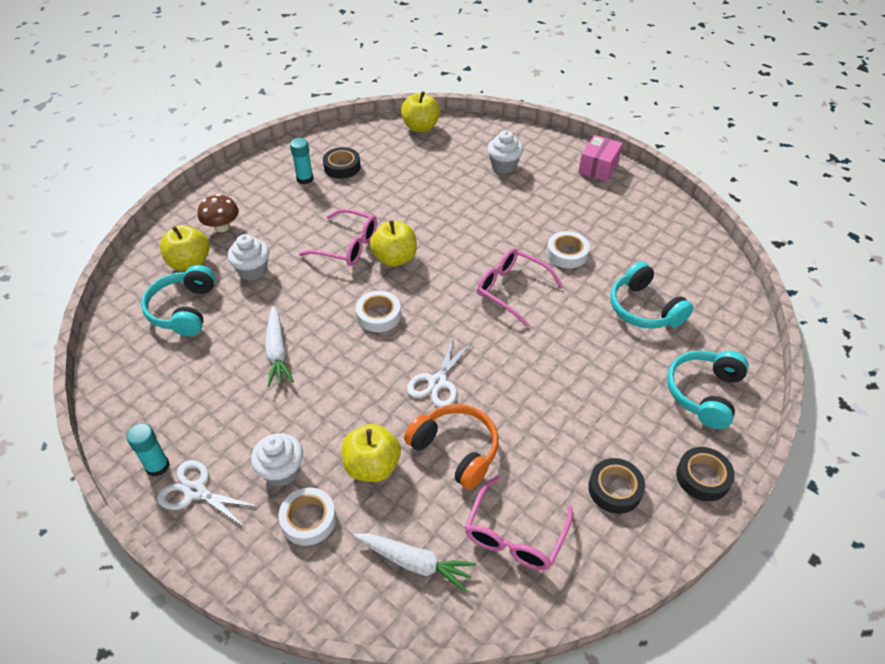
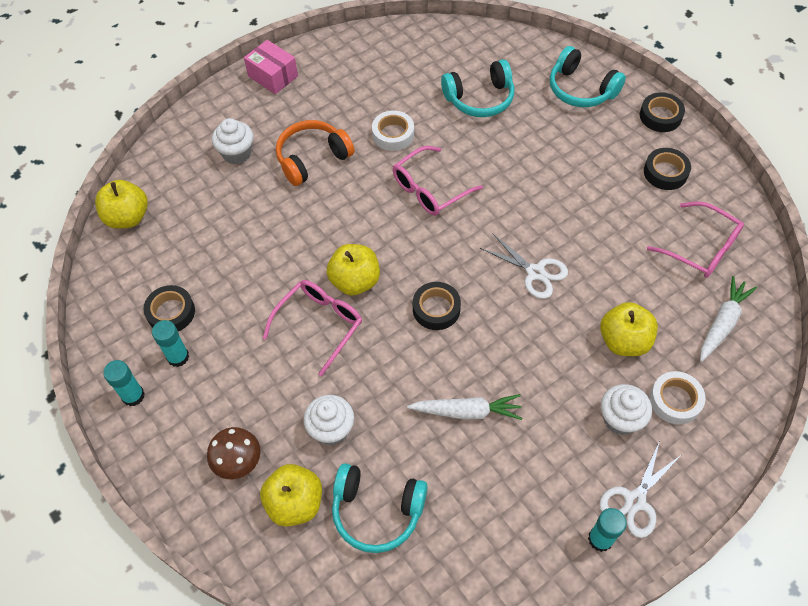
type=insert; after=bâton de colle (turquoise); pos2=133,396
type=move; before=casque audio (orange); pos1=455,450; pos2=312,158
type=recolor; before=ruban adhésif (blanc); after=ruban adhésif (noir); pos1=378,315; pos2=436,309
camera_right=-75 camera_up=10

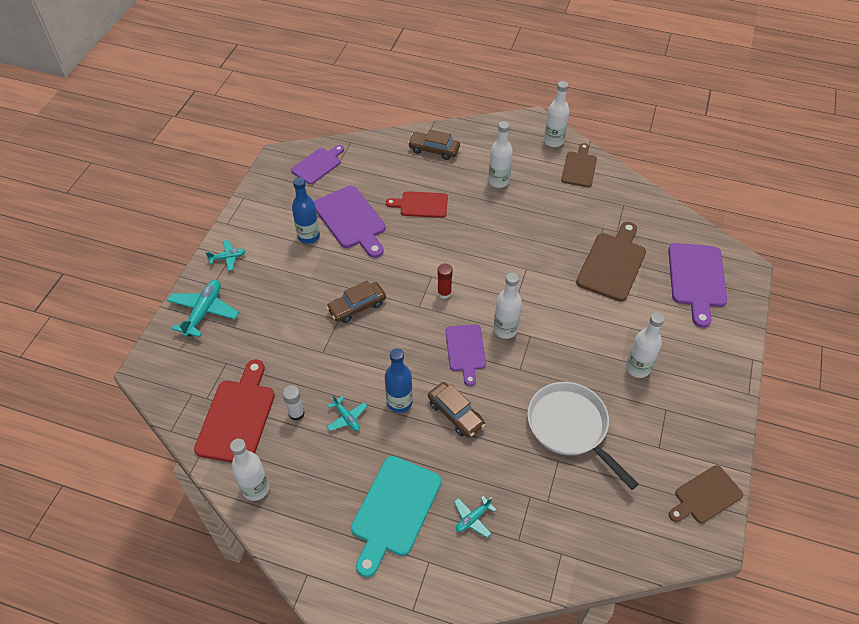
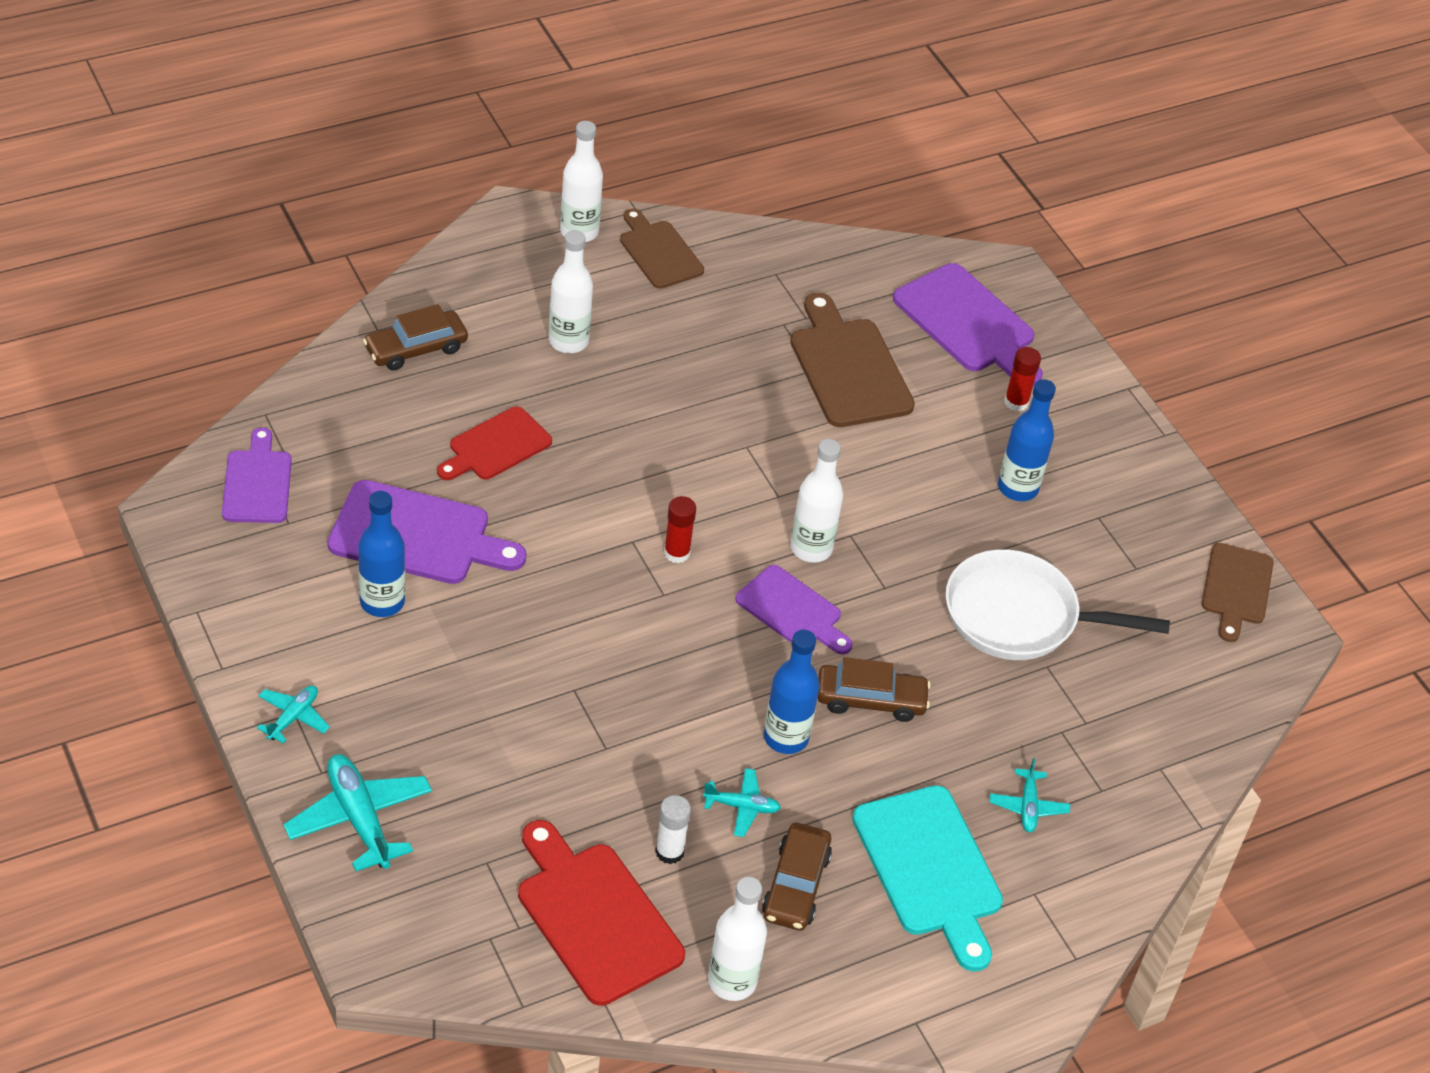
type=move; before=voiture (marron); pos1=357,306; pos2=796,885
type=recolor; before=bouteille (blanc); after=bouteille (bleu); pos1=637,368; pos2=1017,488
type=insert; after=bâton de colle (rouge); pos2=1016,402
camera_right=-50 camera_up=-5

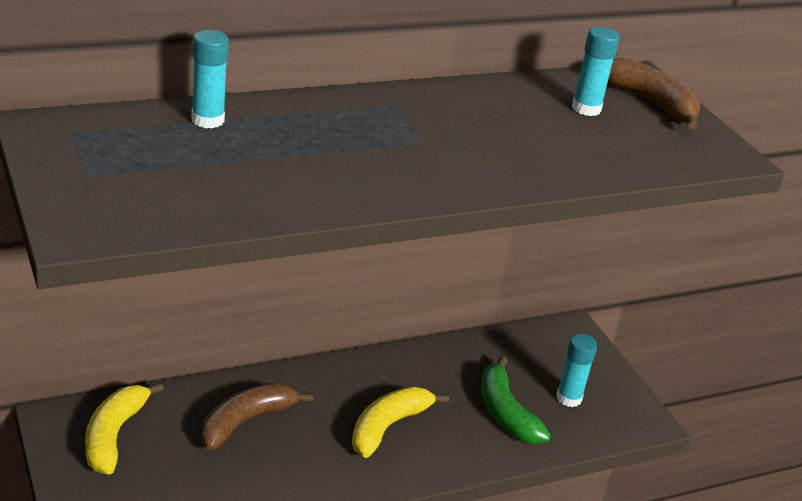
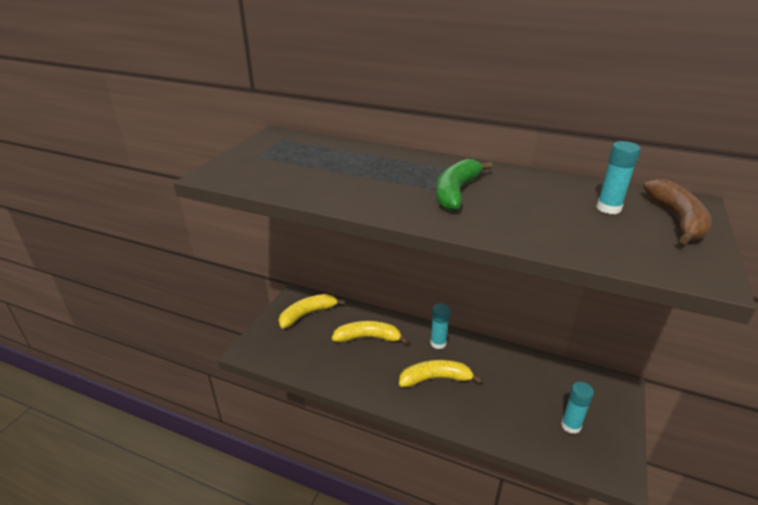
type=recolor; before=banane (marron); after=banane (jaune); pos1=246,422; pos2=368,338
type=move; before=bâton de colle (turquoise); pos1=207,120; pos2=438,343
type=move; before=banane (vert); pos1=505,412; pos2=456,192
camera_right=50 camera_up=0

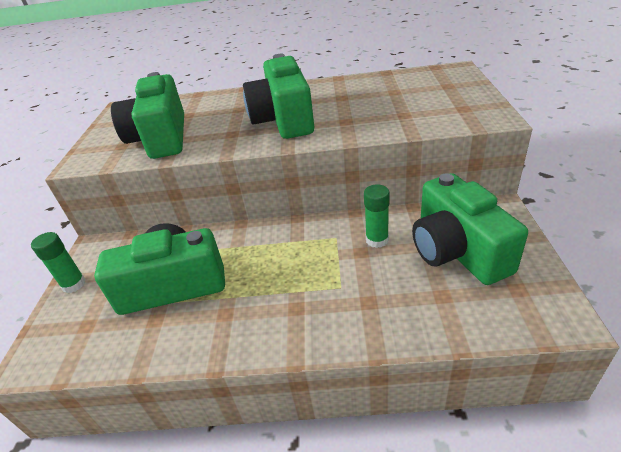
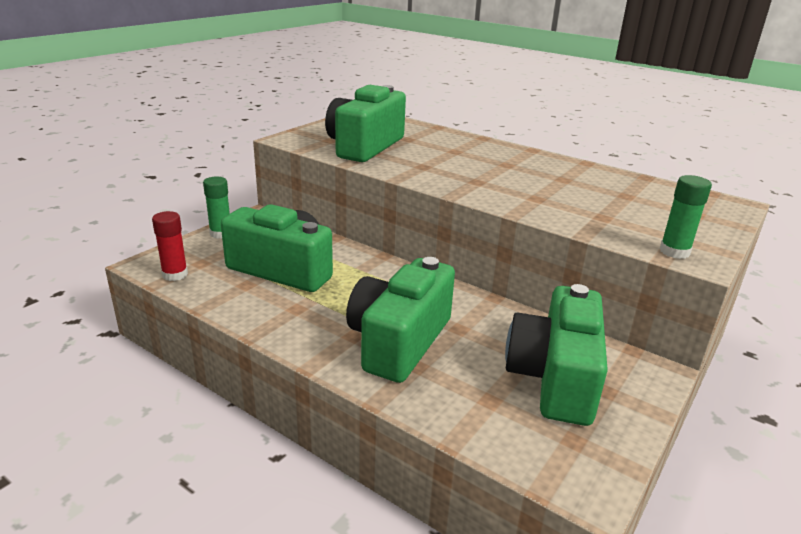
type=insert; after=bâton de colle (rouge); pos2=175,275
type=move; before=appareil photo (vert); pos1=283,119; pos2=399,341
type=move; before=bâton de colle (vert); pos1=377,240; pos2=674,252
camera_right=30 camera_up=-10

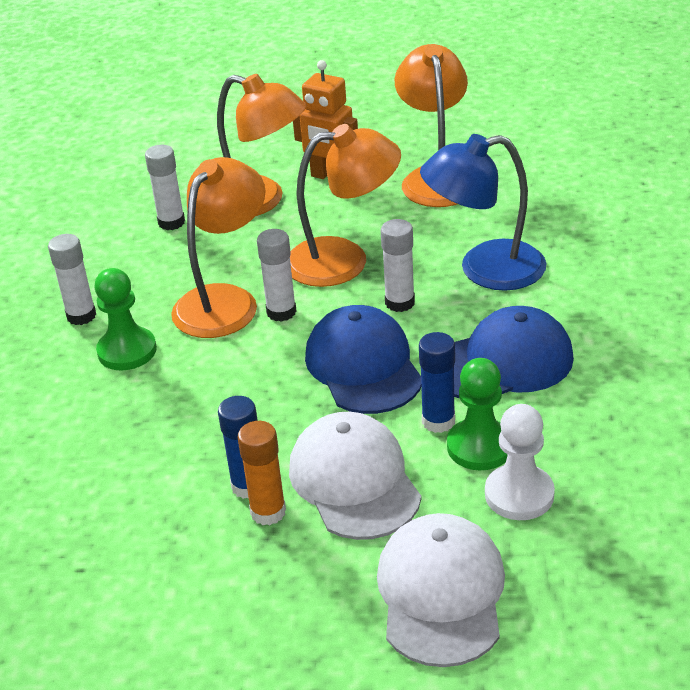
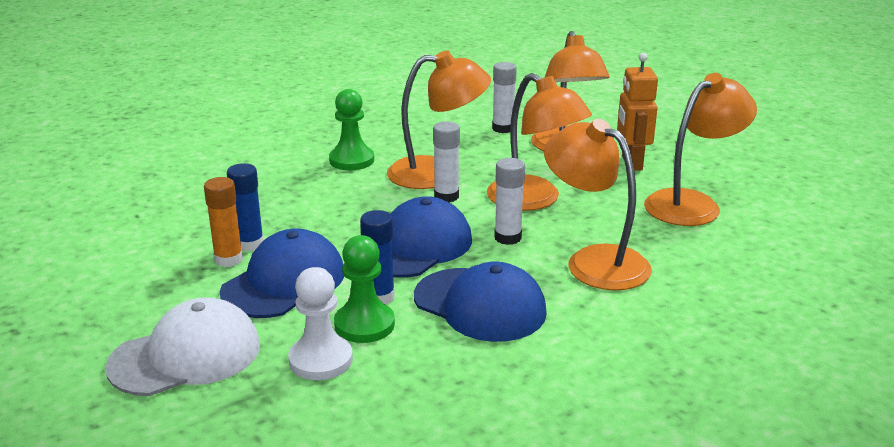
type=recolor; before=casquette (blanc); after=casquette (bleu); pos1=354,481; pos2=284,282
type=recolor; before=lampe (bleu); after=lampe (orange); pos1=485,269; pos2=594,261
type=delete; before=bâton de colle (blanc); pos1=81,316
camera_right=55 camera_up=-10

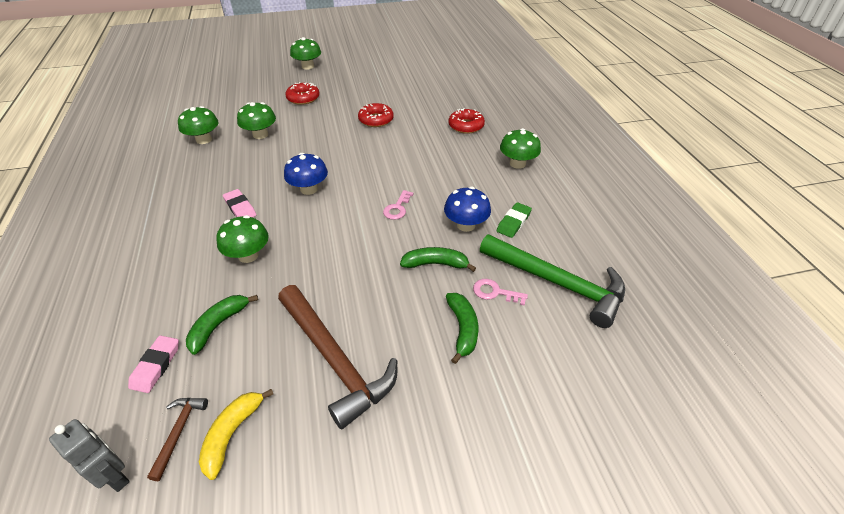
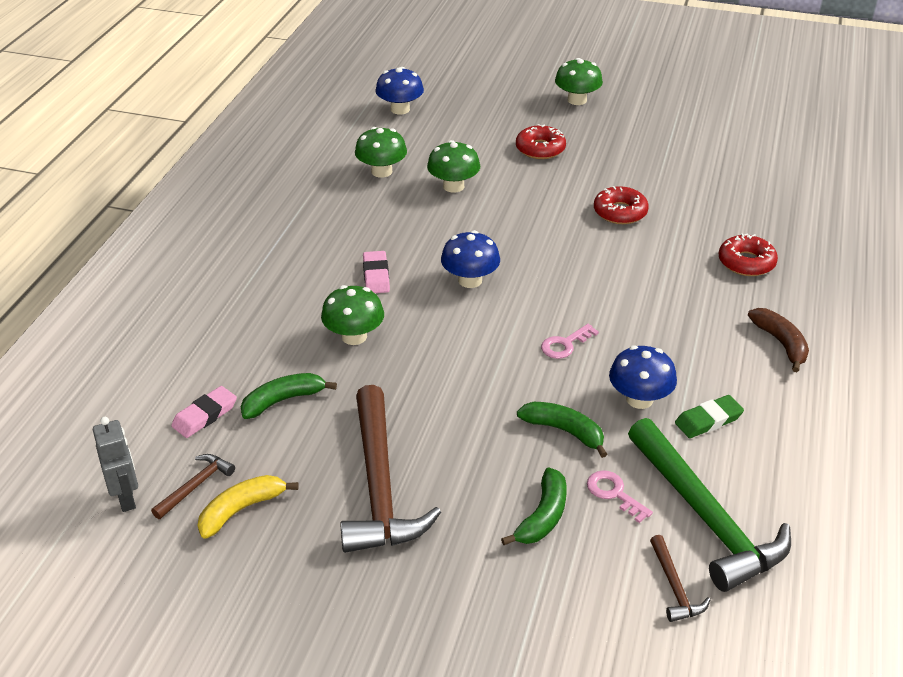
type=insert; after=champignon (bleu); pos2=400,109
type=insert; after=marteau (marron); pos2=674,587
type=replace; before=champignon (vert); after=banane (marron); pos1=517,163; pos2=781,343
camera_right=30 camera_up=-5

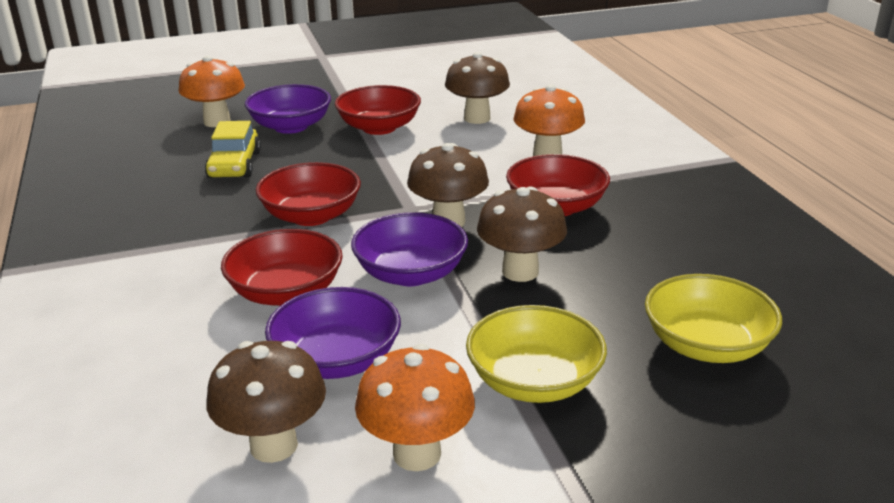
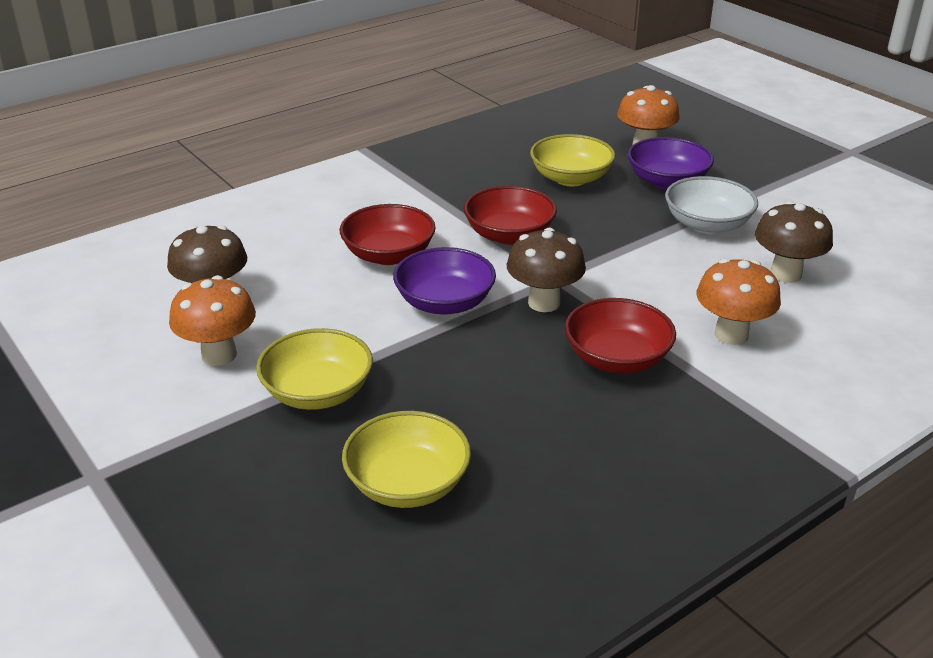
type=replace; before=voiture (jaune); after=bol (jaune); pos1=234,165; pos2=571,178
type=recolor; before=bol (rouge); after=bol (blanc); pos1=379,128; pos2=707,224
type=delete; before=bol (violet); pos1=336,360
type=delete; before=champignon (marron); pos1=520,272
camera_right=70 camera_up=5

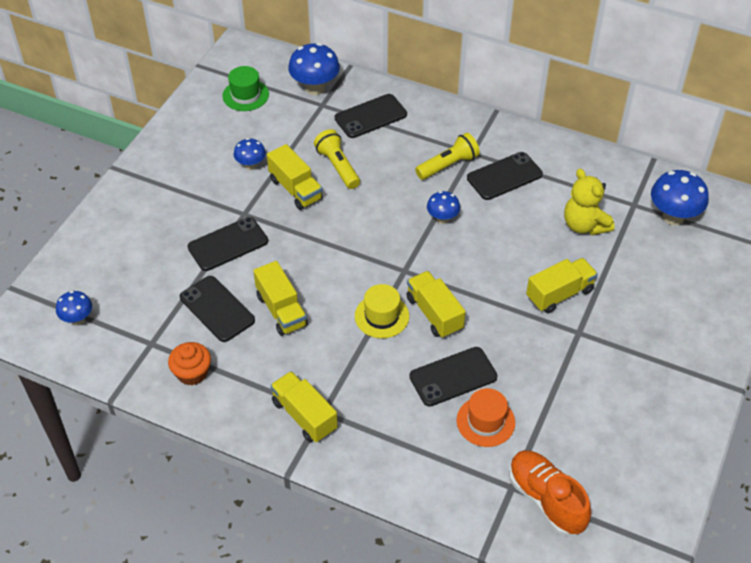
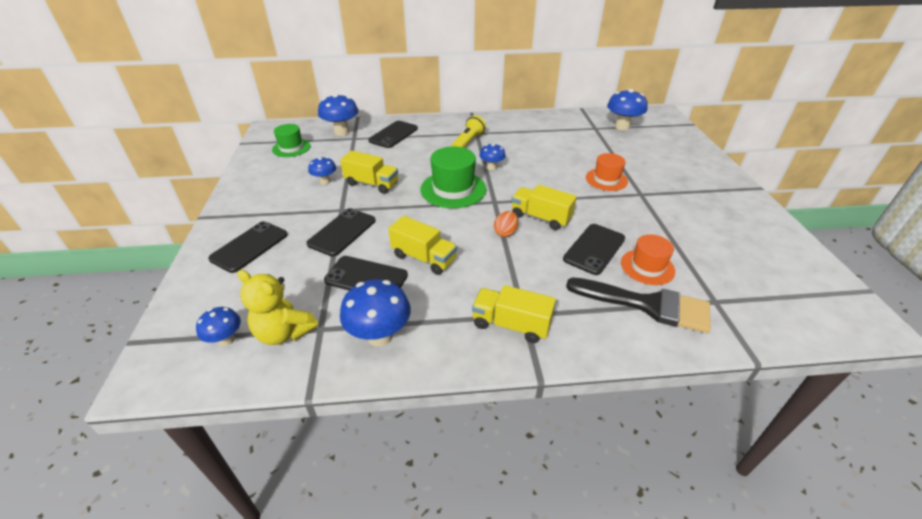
type=move; before=téléphone (noir); pos1=504,176; pos2=249,247
type=move; before=ours en peluche (jaune); pos1=584,225; pos2=284,332
type=replace; before=muffin (orange); after=champignon (bleu); pos1=192,373; pos2=379,336
type=insert; after=chapeau (vert); pos2=453,189
type=replace; before=chapeau (jaune); after=œuf (orange); pos1=381,316; pos2=505,233
type=insert; after=pinceau (noir); pos2=647,305
type=replace; before=camion (jaune); after=chapeau (orange); pos1=559,294; pos2=606,179
type=delete; before=lampe de poche (jaune); pos1=338,166
type=delete; before=chaussure (orange); pos1=546,499
camera_right=-30 camera_up=-10

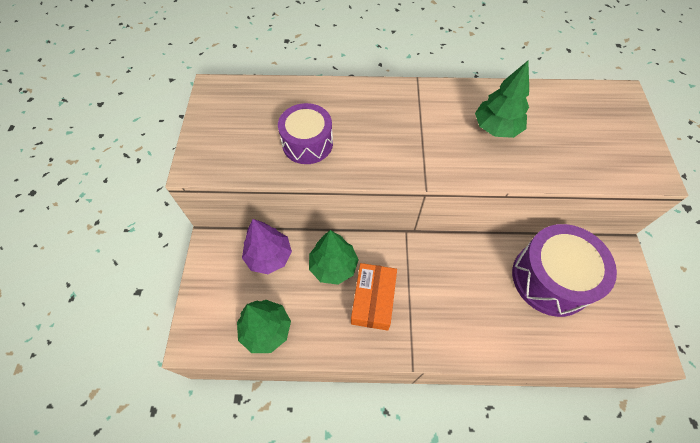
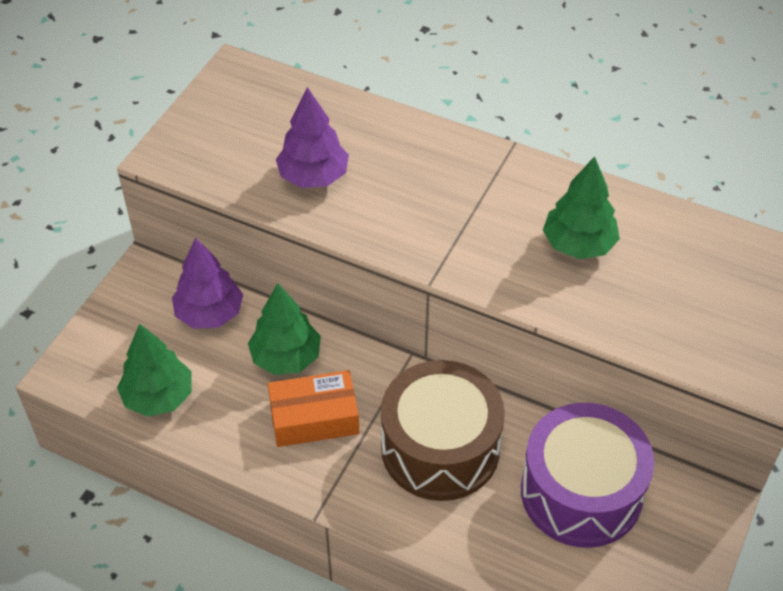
type=rotate; before=boîte (orange); pos1=373,300; pos2=314,418; turn=45
type=replace; before=tambour (violet); after=arbre (violet); pos1=307,143; pos2=313,176
type=insert; after=tambour (marron); pos2=440,448
camera_right=25 camera_up=-10

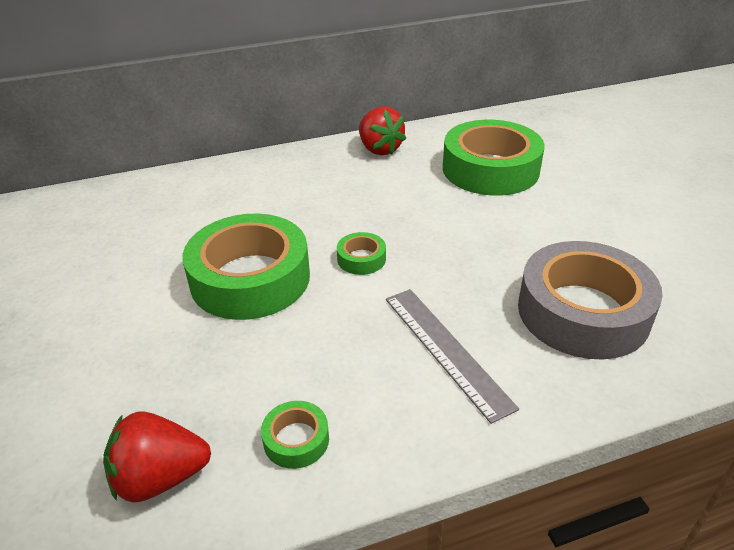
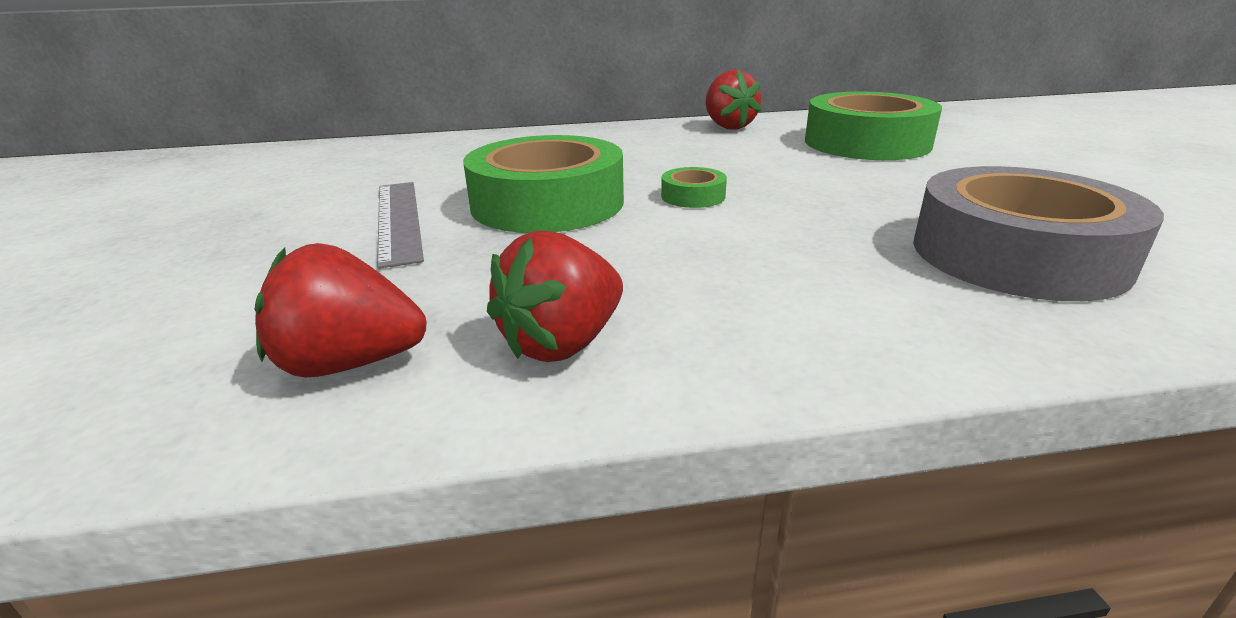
type=move; before=règle (gris); pos1=446,350; pos2=398,220
type=replace; before=ruban adhésif (vert); after=fraise (rouge); pos1=296,440; pos2=562,343
camera_right=10 camera_up=-10

